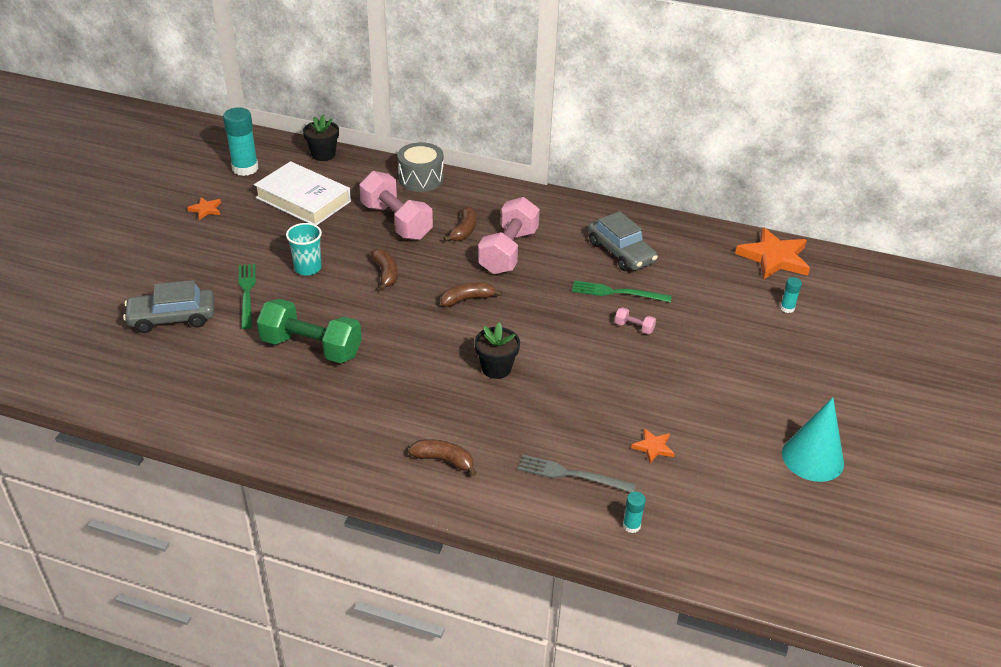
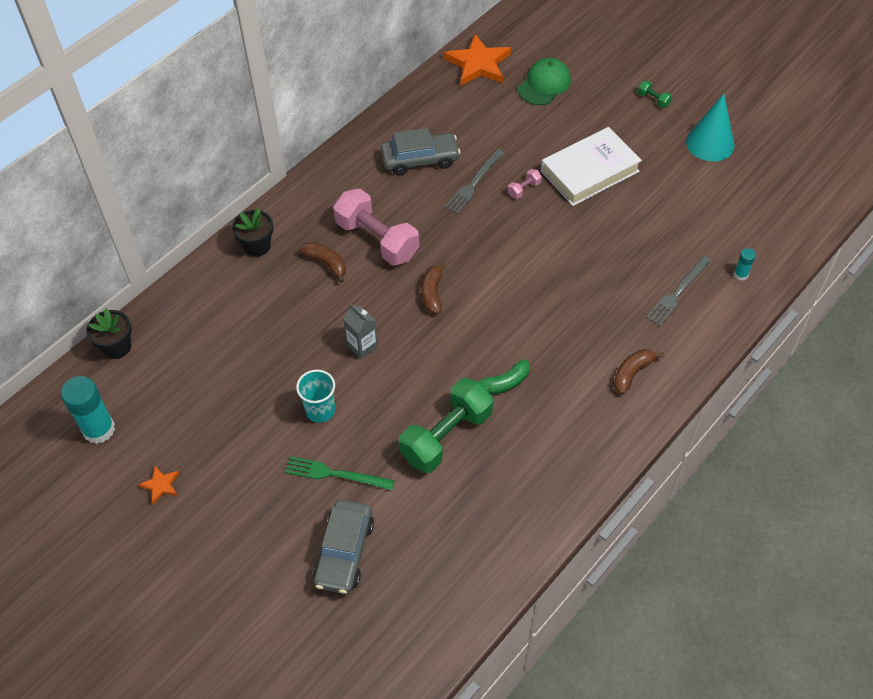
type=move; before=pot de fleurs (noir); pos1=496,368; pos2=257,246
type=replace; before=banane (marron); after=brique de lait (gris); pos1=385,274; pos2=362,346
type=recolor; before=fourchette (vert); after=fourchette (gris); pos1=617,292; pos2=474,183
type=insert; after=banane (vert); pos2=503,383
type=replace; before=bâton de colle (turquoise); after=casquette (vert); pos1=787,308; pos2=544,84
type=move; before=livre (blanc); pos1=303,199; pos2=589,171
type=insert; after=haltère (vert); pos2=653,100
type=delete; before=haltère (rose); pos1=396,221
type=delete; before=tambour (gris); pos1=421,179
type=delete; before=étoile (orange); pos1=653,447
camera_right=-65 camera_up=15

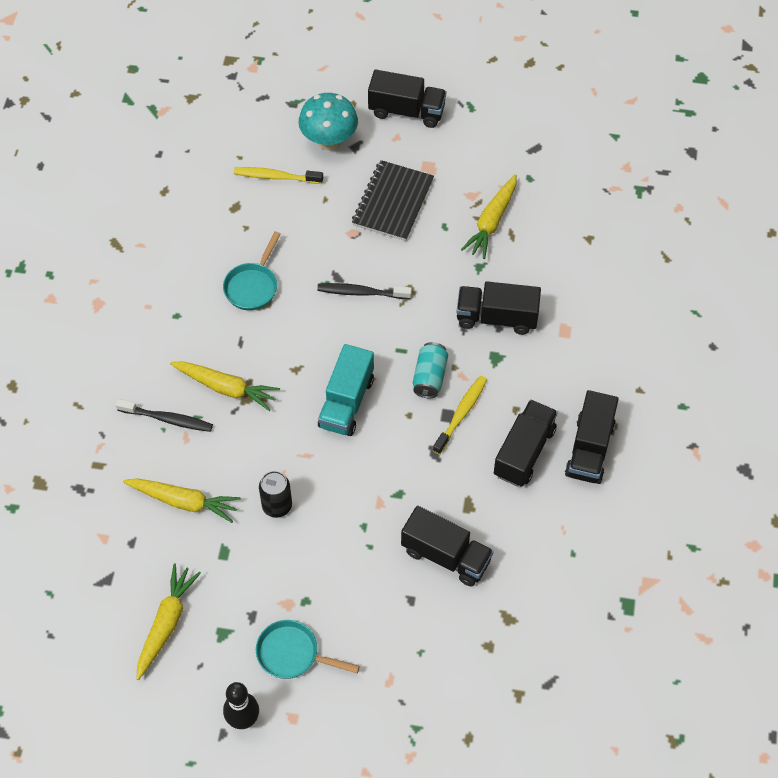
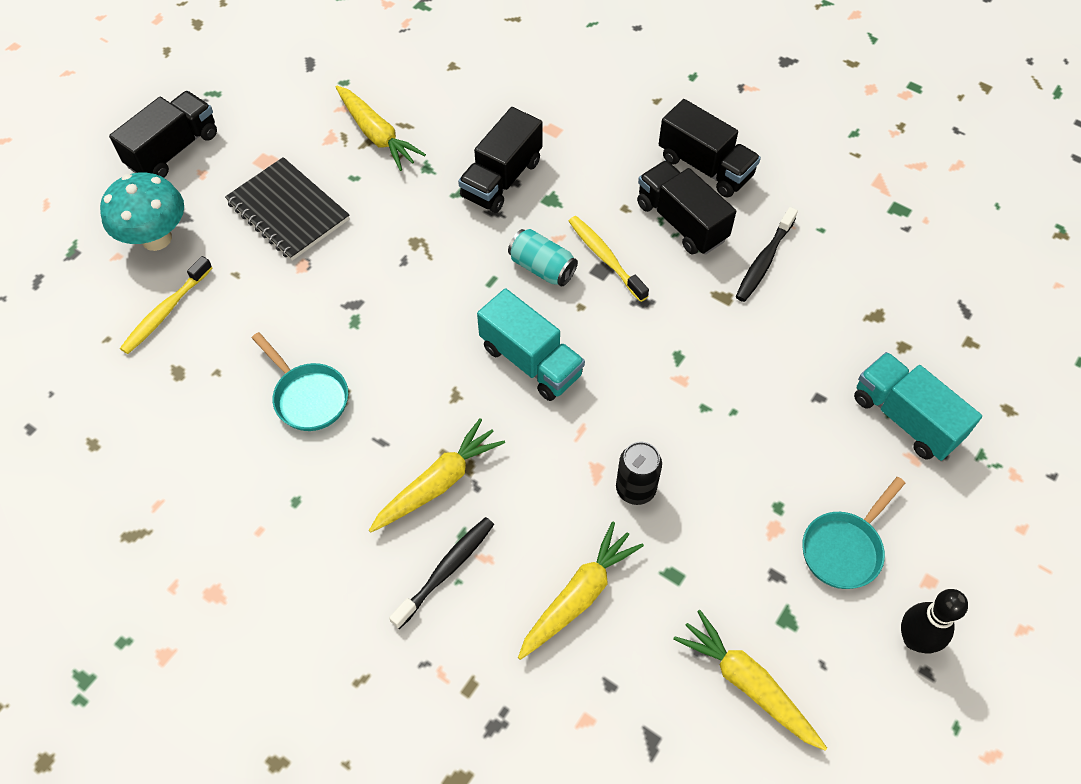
type=move; before=brosse à dents (noir); pos1=361,292; pos2=764,261
type=insert; after=camion (turquoise); pos2=905,418
type=delete; before=camion (noir); pos1=446,556
camera_right=-65 camera_up=0

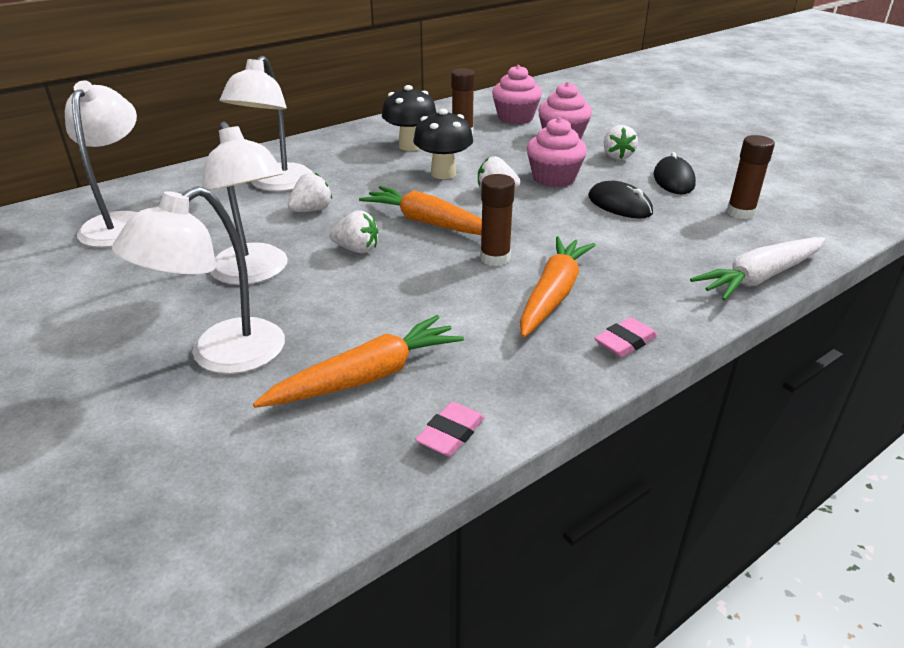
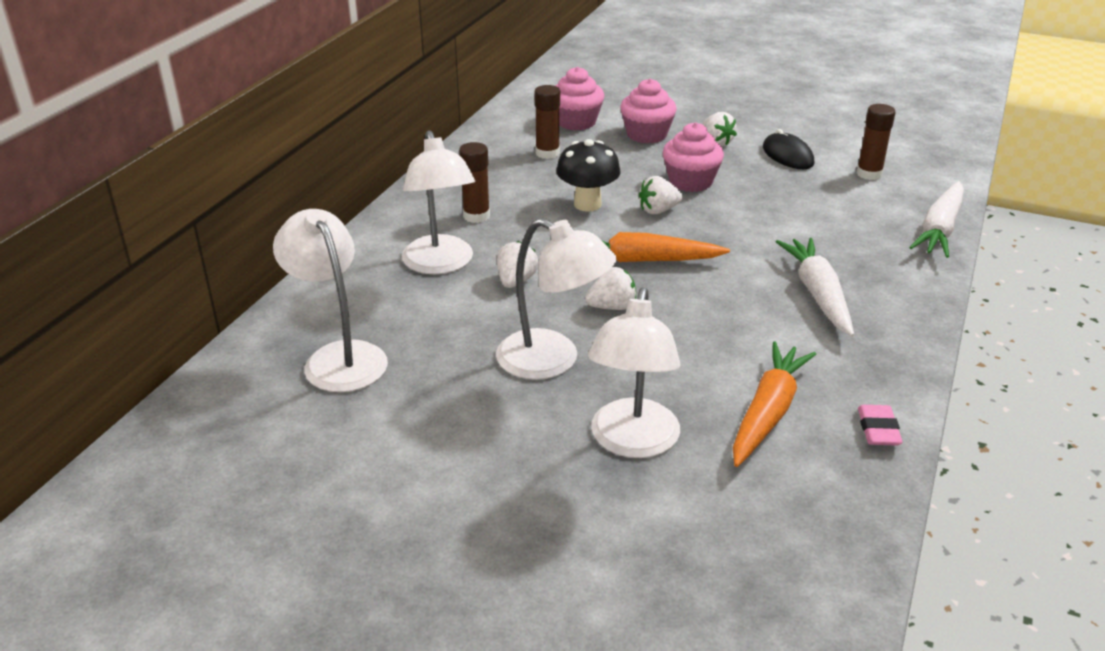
type=move; before=bâton de colle (marron); pos1=495,258; pos2=476,216
type=recolor; before=carotte (orange); after=carotte (blanc); pos1=553,295; pos2=818,294
type=delete; before=champignon (noir); pos1=410,146
type=delete; before=souris (noir); pos1=619,205
type=delete; before=gomme (rose); pos1=625,342
camera_right=-30 camera_up=0

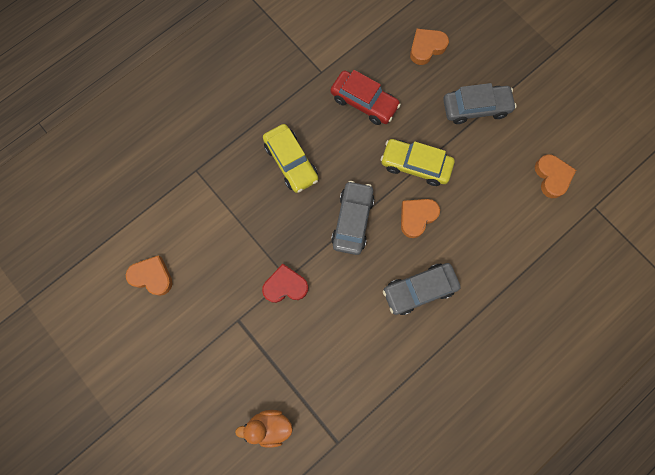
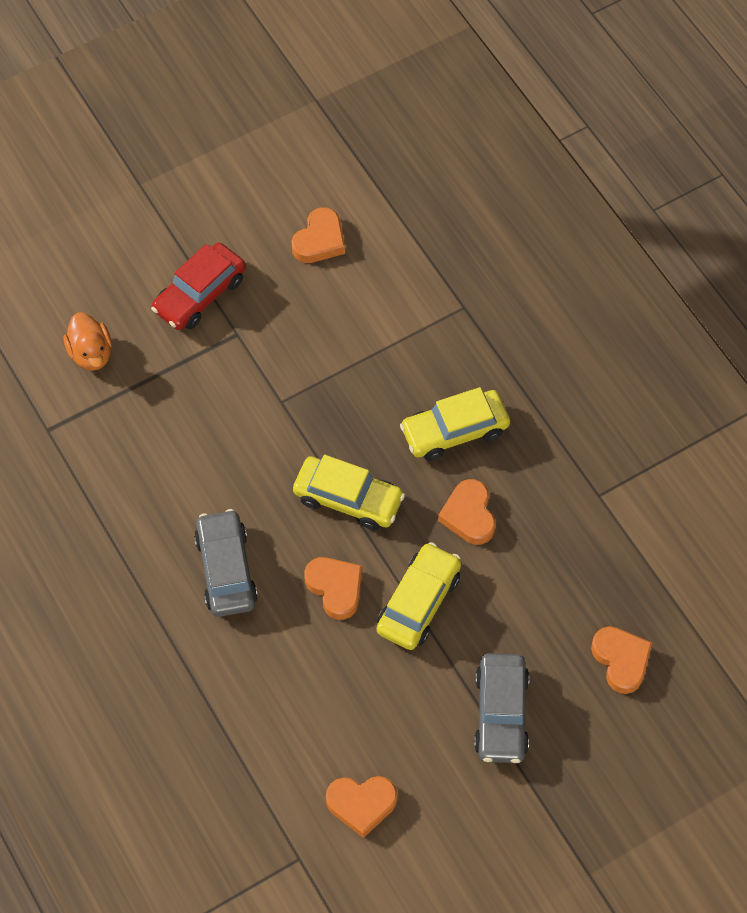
type=rotate; before=canard (orange); pos1=269,426; pos2=91,353; turn=150
type=move; before=voiture (rouge); pos1=364,102; pos2=200,294
type=recolor; before=voiture (gris); after=voiture (jaune); pos1=352,220; pos2=348,499
type=insert; after=cœur (orange); pos2=469,515
type=delete; before=cœur (rouge); pos1=285,286
camera_right=100 camera_up=-15

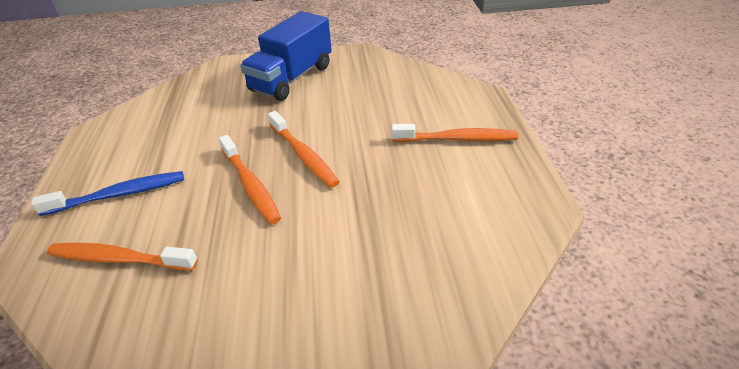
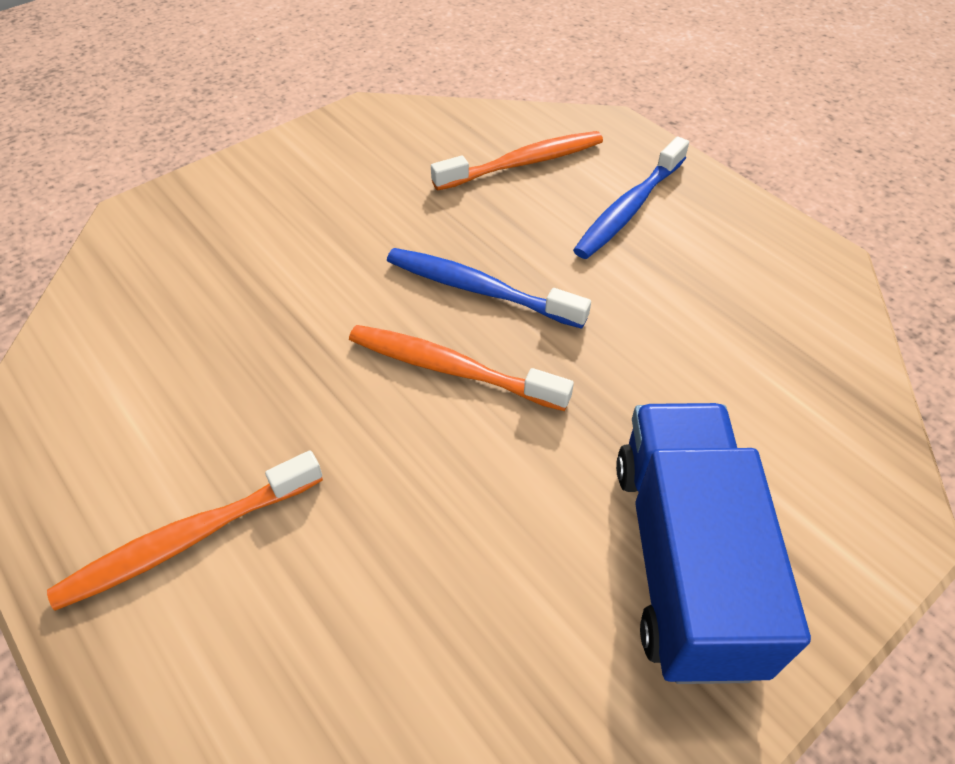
type=recolor; before=brosse à dents (orange); after=brosse à dents (bleu); pos1=250,185; pos2=479,289
camera_right=145 camera_up=10

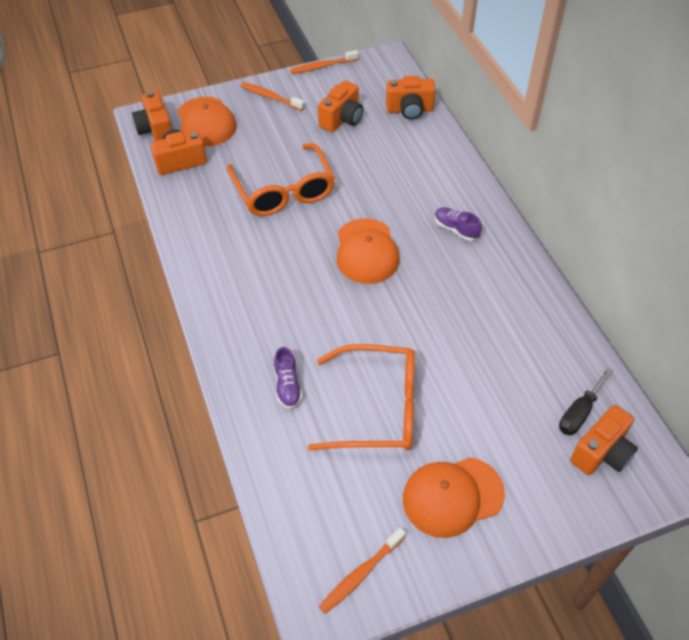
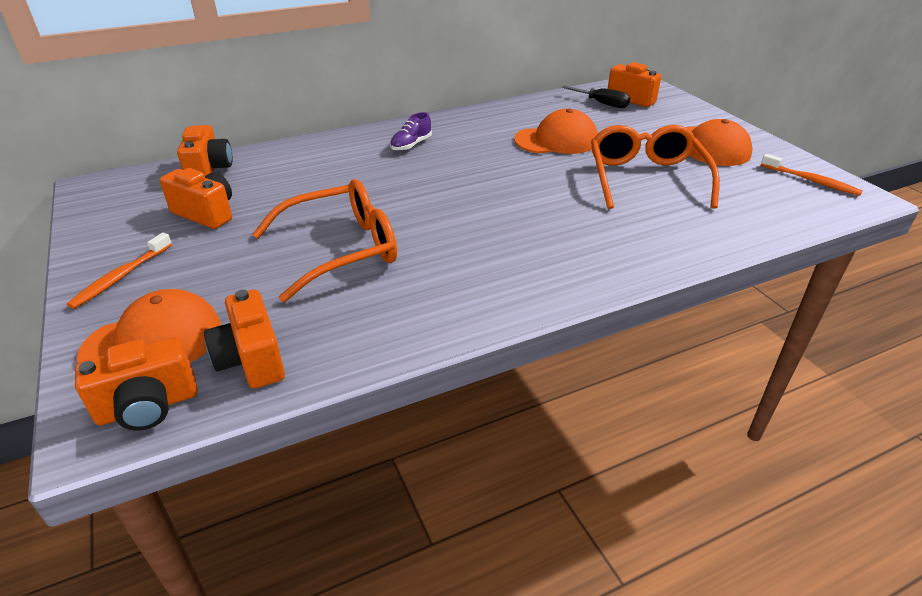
type=move; before=casquette (orange); pos1=366,251; pos2=556,140
type=delete; before=chaussure (violet); pos1=287,386
type=delete; before=brosse à dents (orange); pos1=322,66
camera_right=-95 camera_up=-15

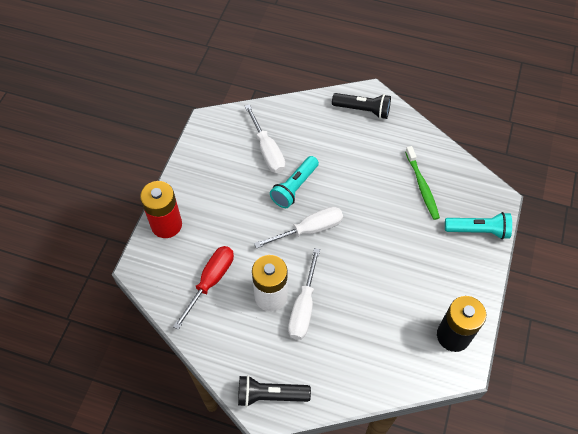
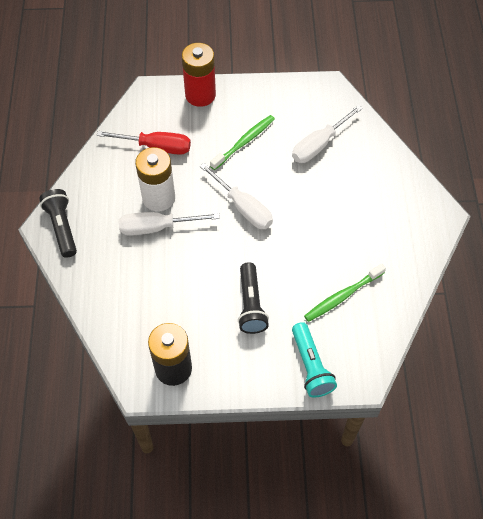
type=insert; after=brosse à dents (vert); pos2=244,142
type=move; before=lampe de poche (noir); pos1=363,110; pos2=251,305
type=delete; before=lampe de poche (turquoise); pos1=294,187
camera_right=70 camera_up=0

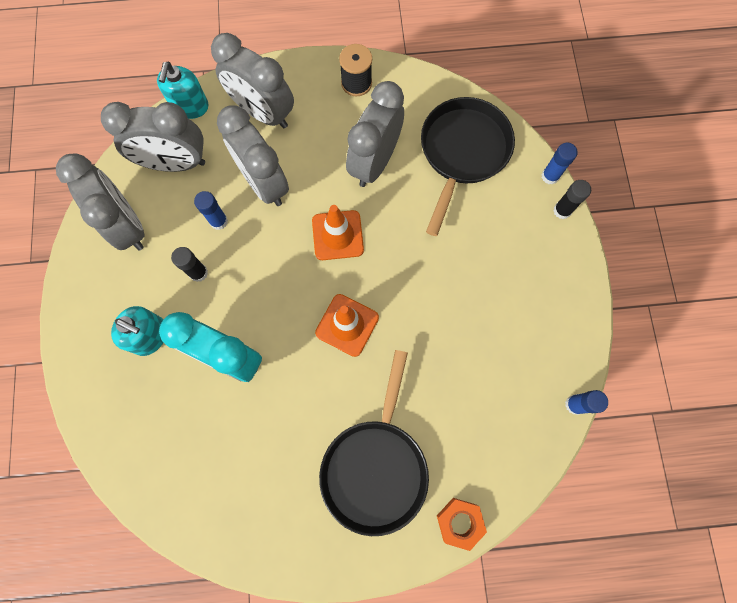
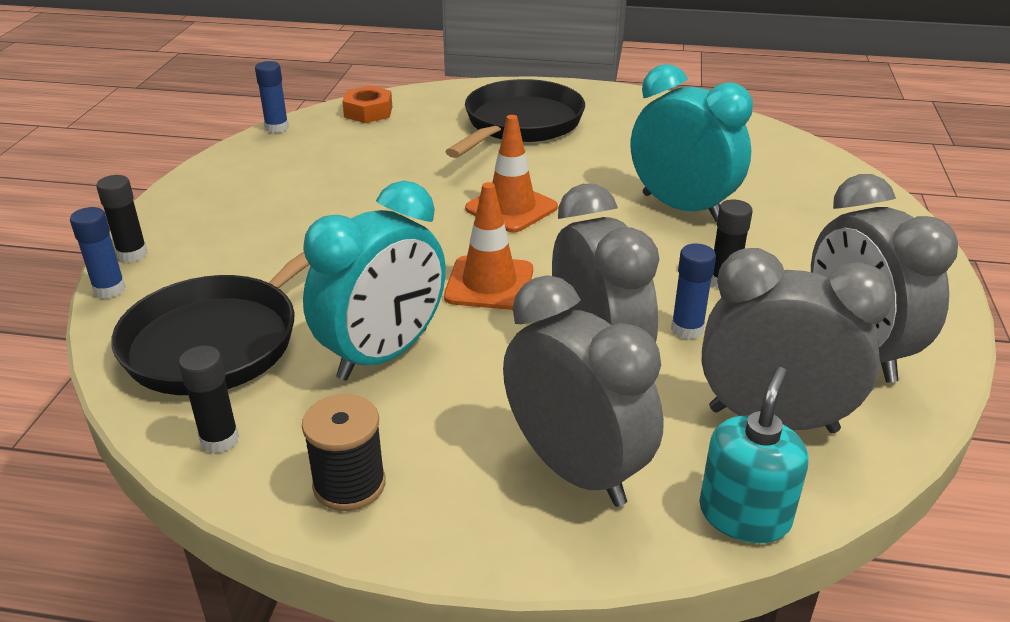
type=insert; after=bâton de colle (noir); pos2=219,440
type=recolor; before=réveil (gris); after=réveil (turquoise); pos1=374,162; pos2=383,354
type=move; before=écrou (orange); pos1=459,522; pos2=368,112
type=delete; before=distributeur de savon (turquoise); pos1=150,336
camera_right=-165 camera_up=-40

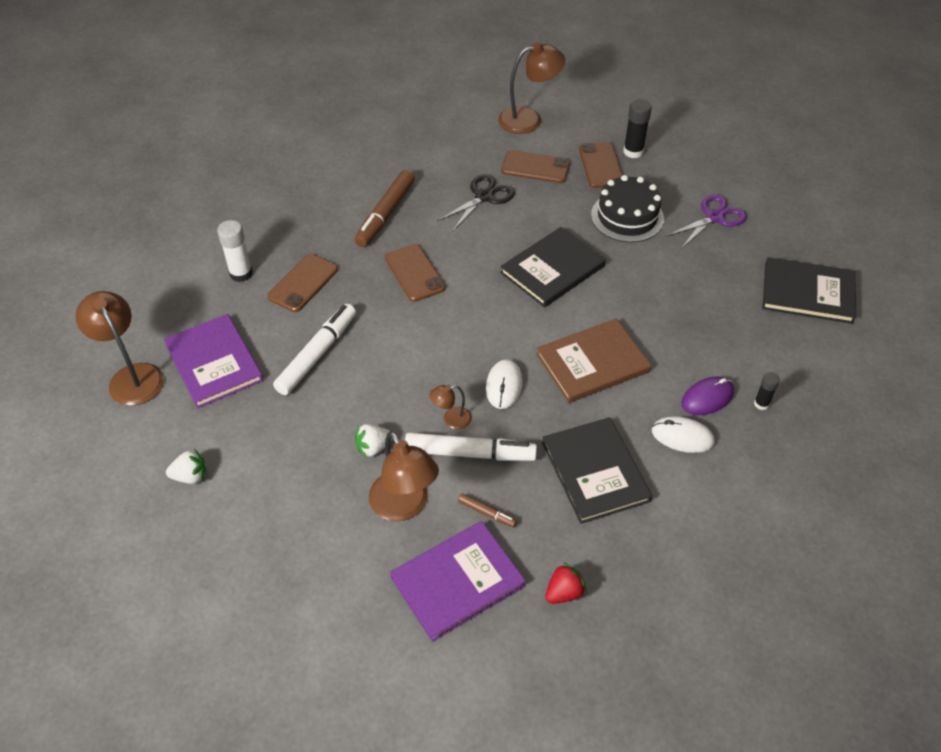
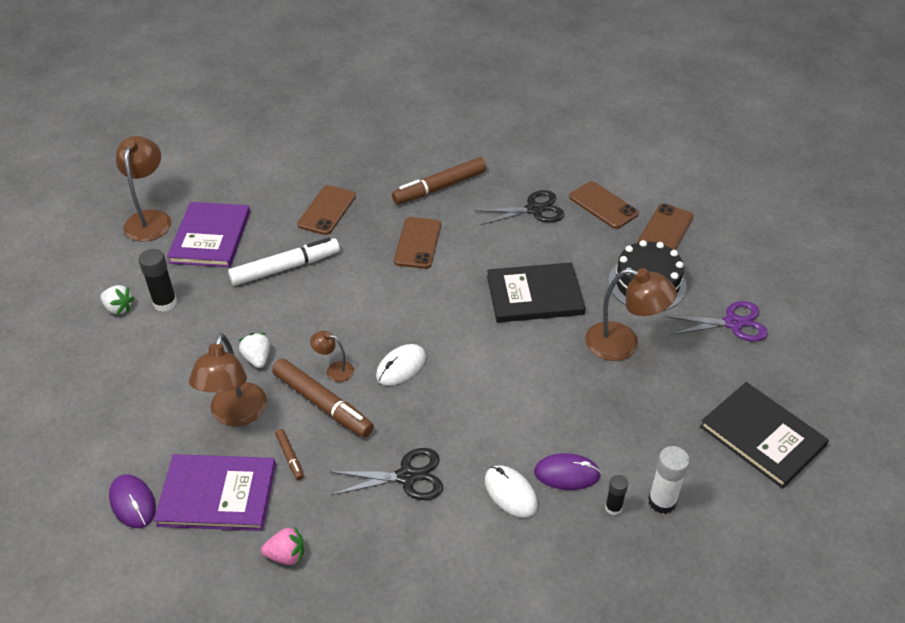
type=insert; after=souris (violet); pos2=133,502
type=move; before=bâton de colle (noir); pos1=633,151; pos2=165,303
type=rotate; before=fraise (blanc); pos1=373,447; pos2=257,358; turn=60
type=recolor; before=fraise (rouge); after=fraise (rose); pos1=564,592; pos2=286,555
type=recolor; before=feutre (blanc); after=feutre (marron); pos1=469,453; pos2=322,403
type=rotate; before=téléphone (marron); pos1=303,283; pos2=327,210; turn=-45
type=replace; before=livre (noir); after=ciseaux (noir); pos1=595,471; pos2=406,477
type=move; before=lampe (marron); pos1=529,119; pos2=623,344
type=move; before=bâton de colle (blanc); pos1=241,273; pos2=662,501
type=delete; before=livre (marron); pos1=592,363
camera_right=35 camera_up=-5

